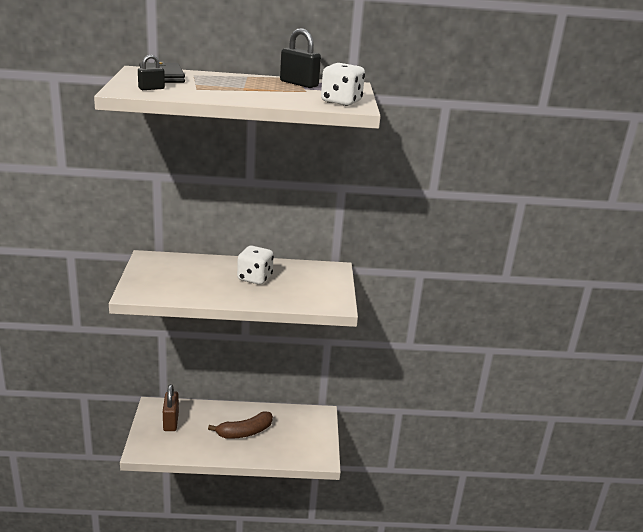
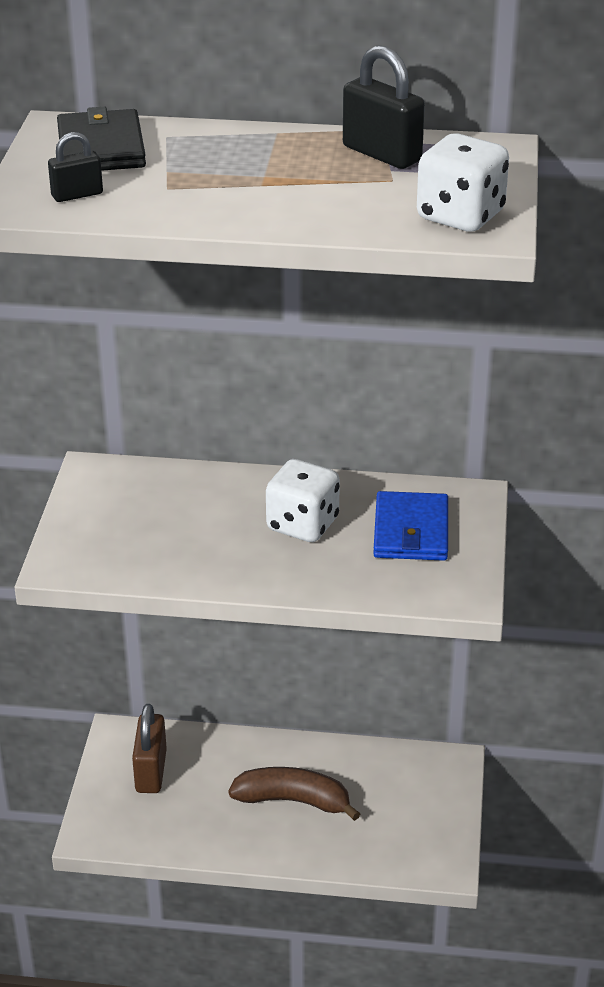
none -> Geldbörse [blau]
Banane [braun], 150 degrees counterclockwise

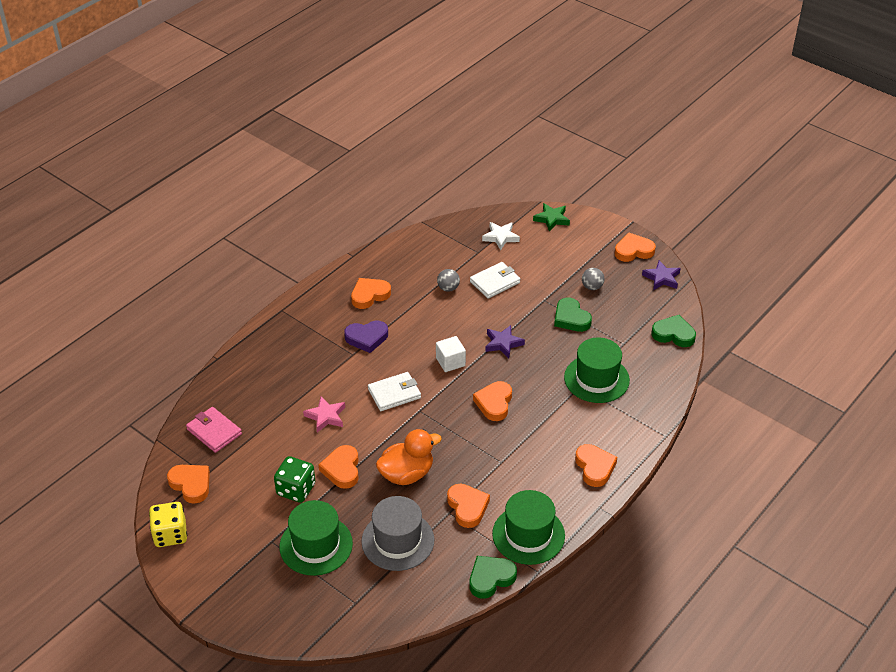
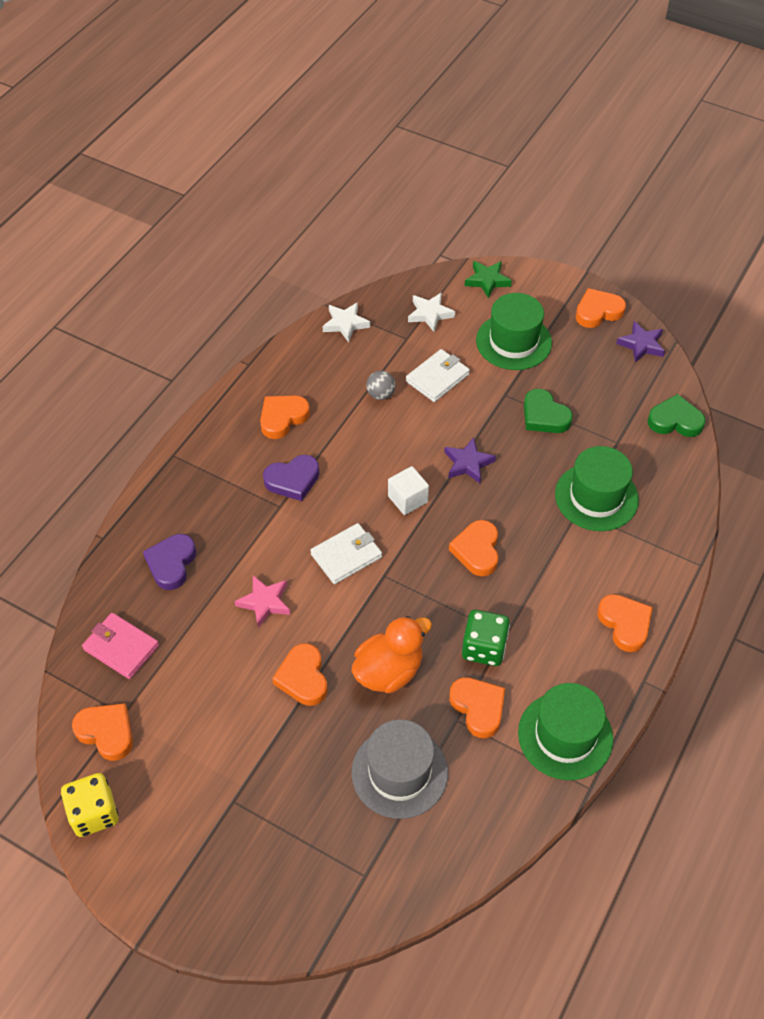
Herz [grün] (no. 1 from left) -> none
Ball [grau] (no. 2 from left) -> none
none -> Herz [lila] (no. 1 from left)
none -> Stern [weiß] (no. 1 from left)
Spielwürfel [grün], relocated
Hut [grün] (no. 1 from left), relocated

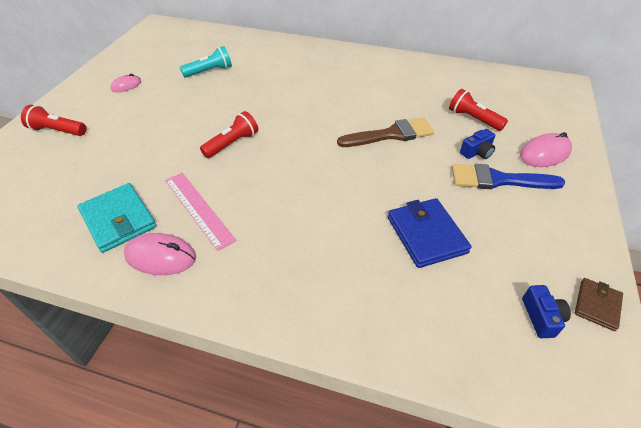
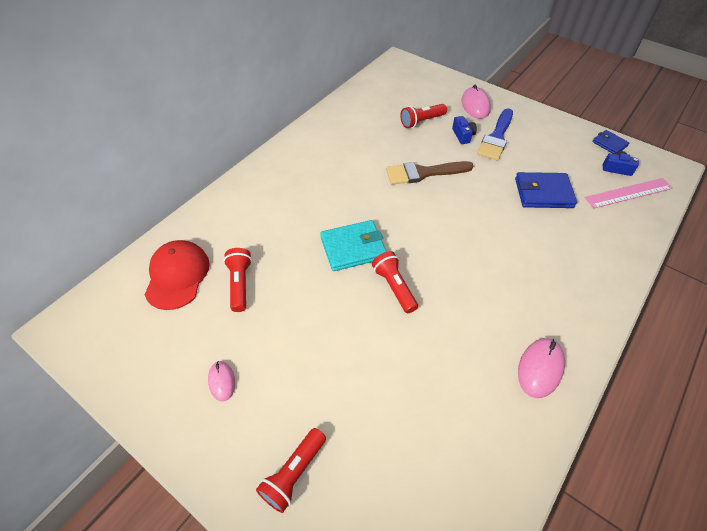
none -> Kappe [rot]
Geldbörse [türkis], relocated
Lineal [rosa], relocated
Taschenlampe [türkis] -> Taschenlampe [rot] (no. 1 from left)
Geldbörse [braun] -> Geldbörse [blau] (no. 2 from left)
Pinsel [braun], 105 degrees counterclockwise

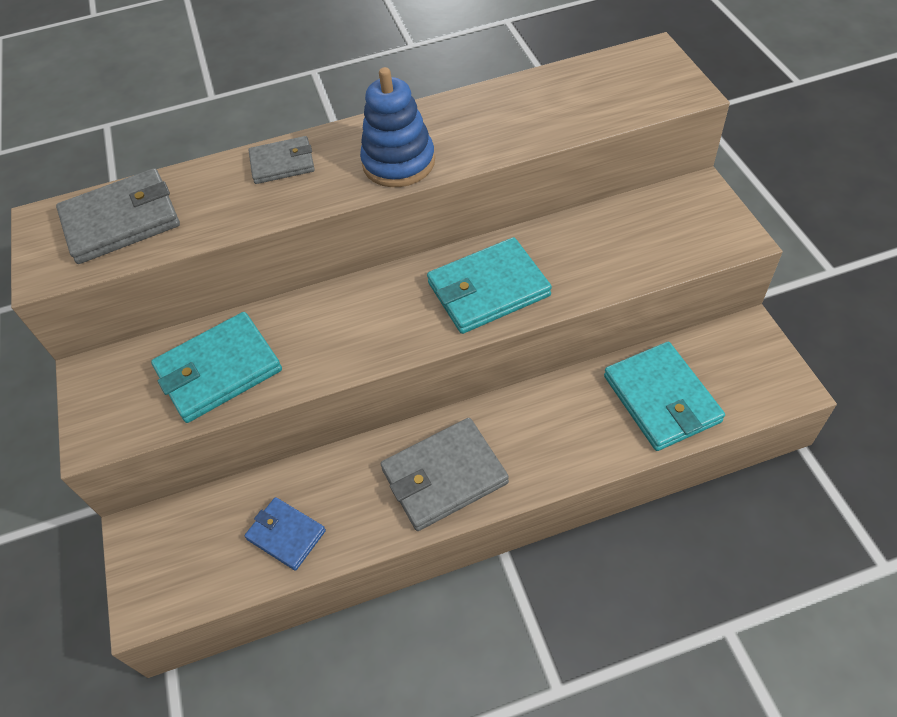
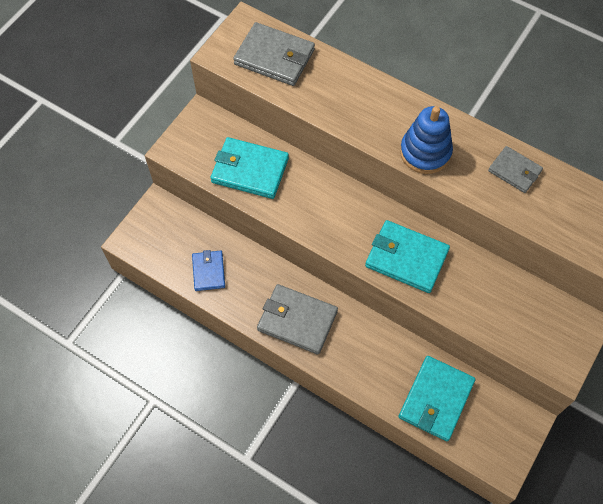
Geldbörse [grau] (no. 2 from left in the first image) -> Geldbörse [grau] (no. 3 from left), relocated

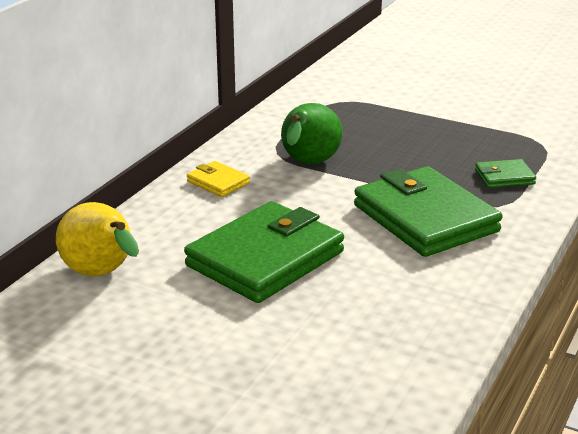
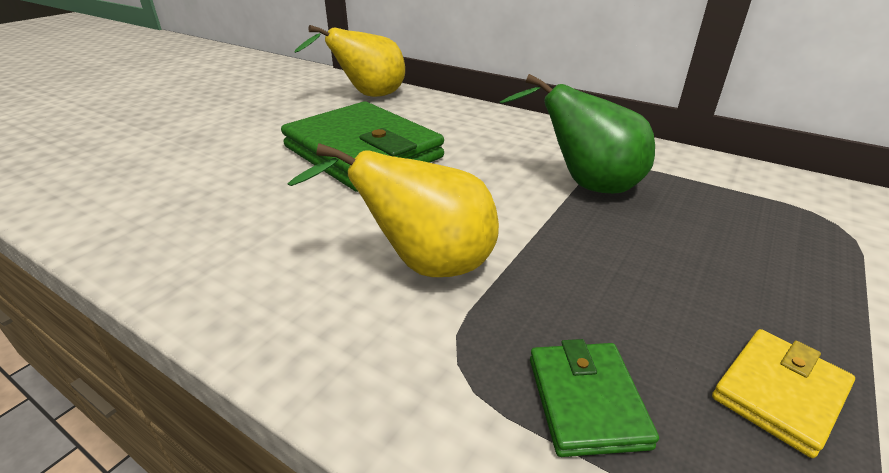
Geldbörse [gelb], relocated
Geldbörse [grün] (no. 2 from left) -> Birne [gelb] (no. 2 from left)

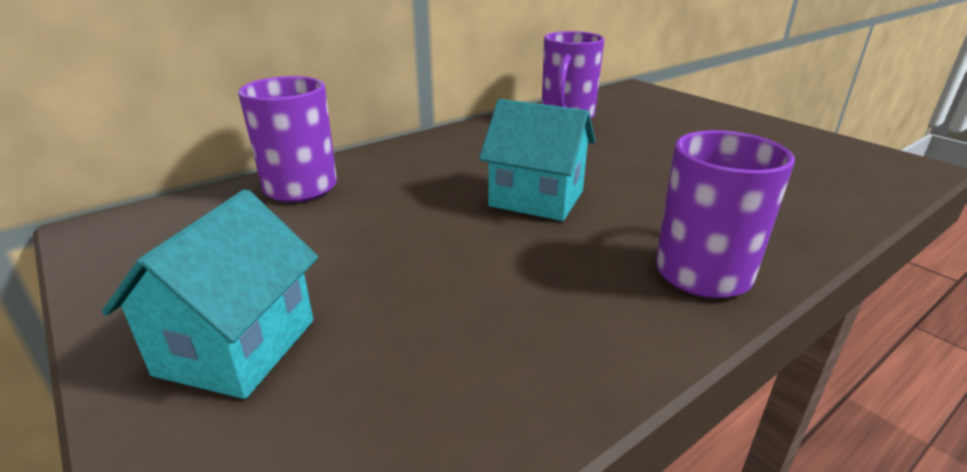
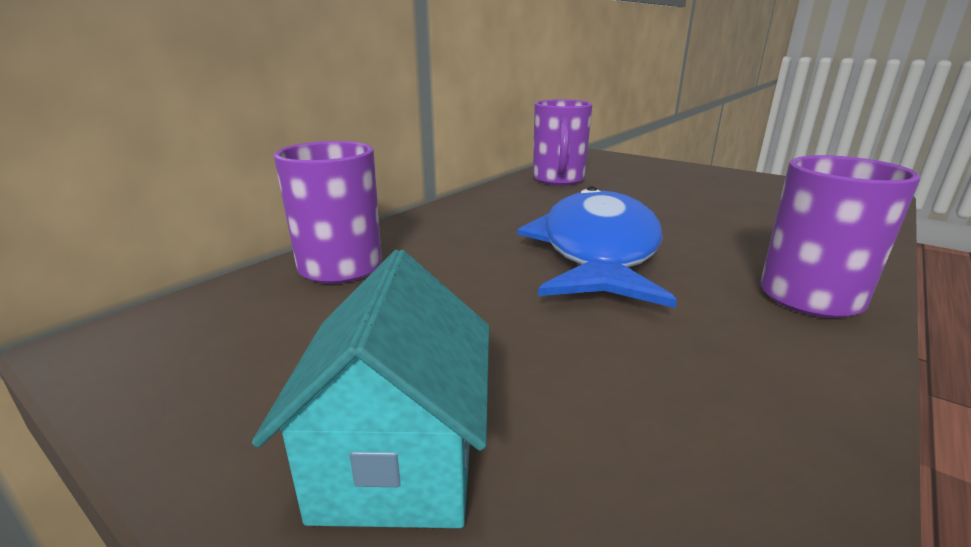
Haus [türkis] (no. 2 from left) -> Fisch [blau]

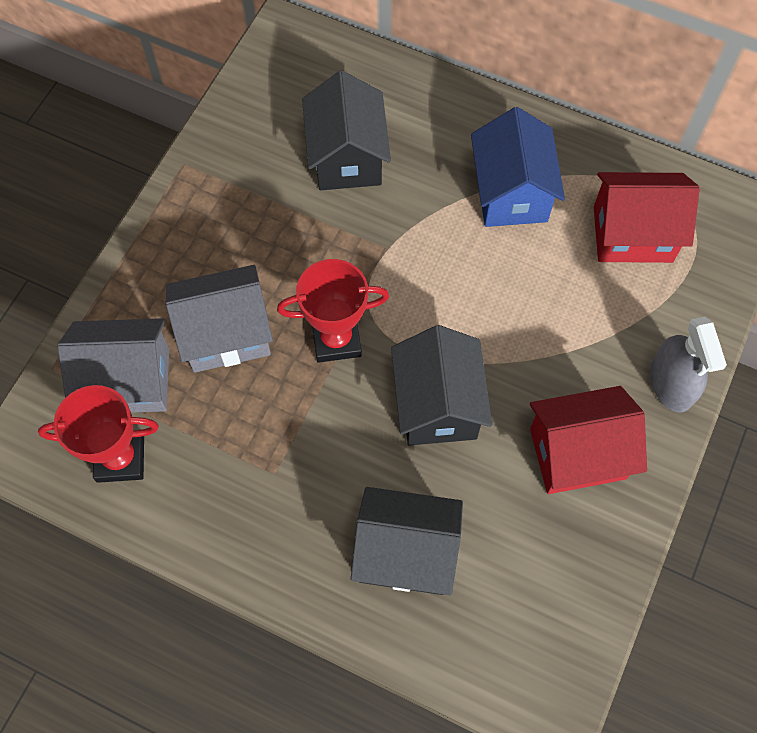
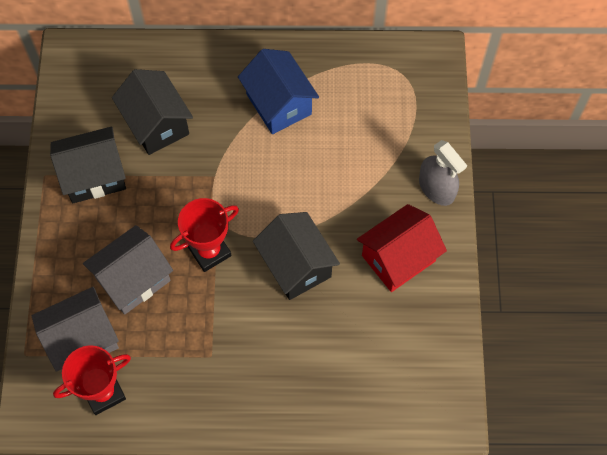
Haus [rot] (no. 2 from left) -> none
Haus [schwarz] (no. 2 from left in the first image) -> Haus [schwarz] (no. 1 from left), relocated

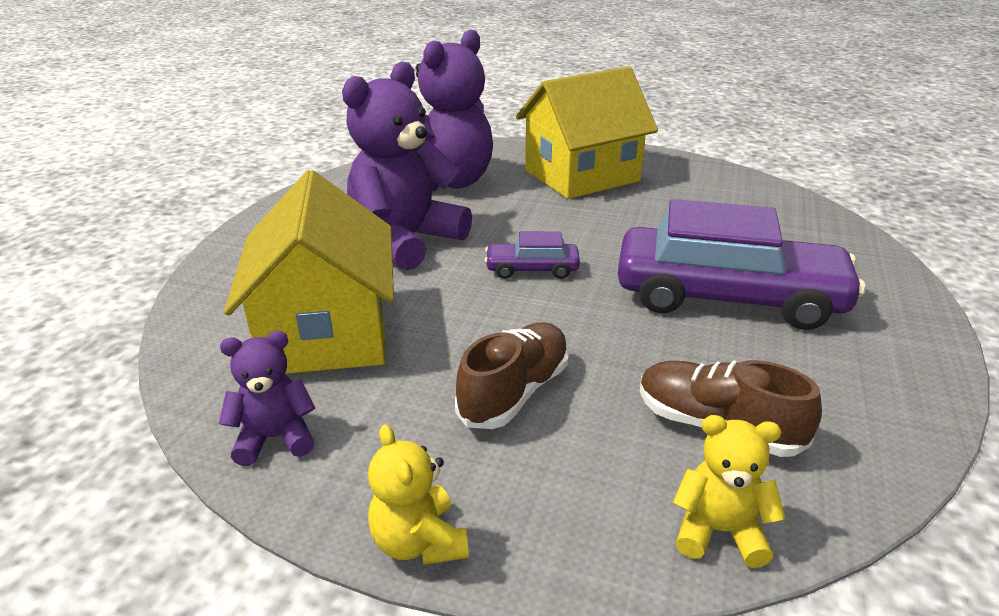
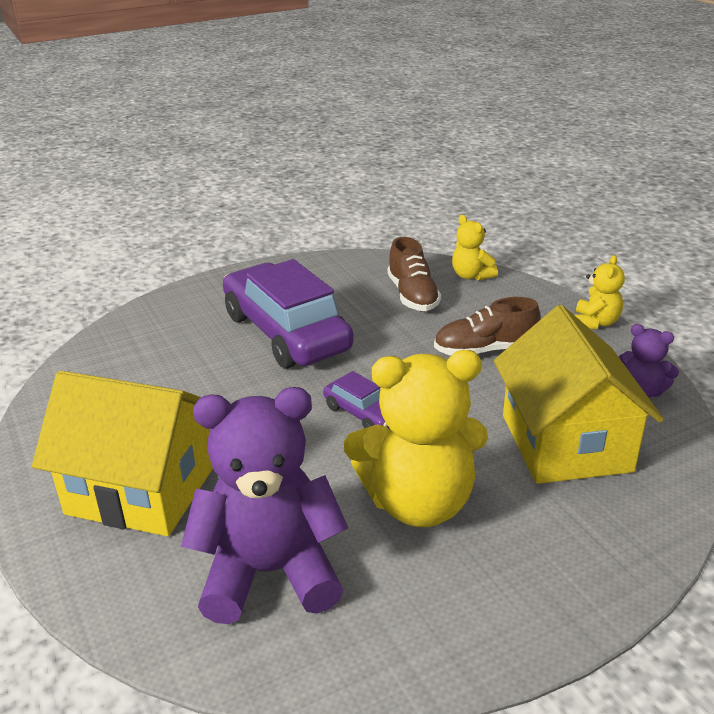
Teddybär [lila] (no. 2 from left) -> Teddybär [gelb] (no. 1 from left)
Haus [gelb] (no. 1 from left in the first image) -> Haus [gelb] (no. 2 from left), 45 degrees counterclockwise

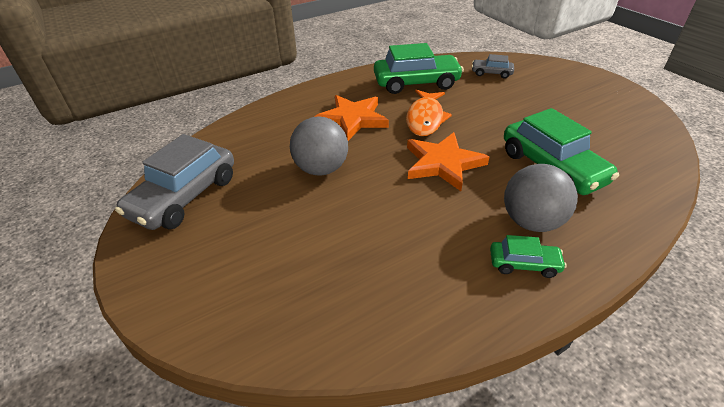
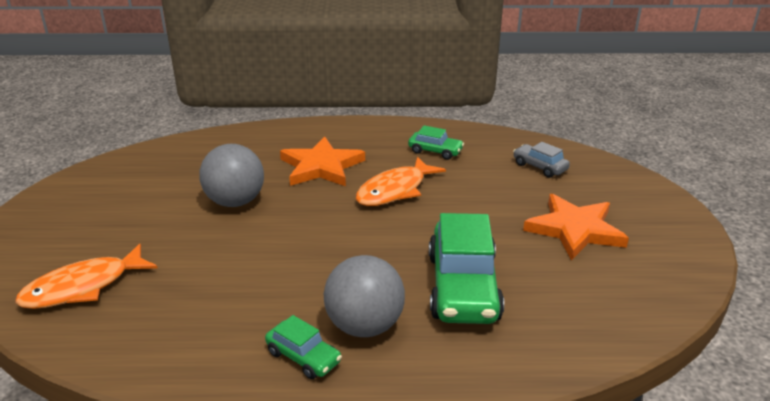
Auto [grau] (no. 1 from left) -> none
none -> Fisch [orange] (no. 1 from left)
Stern [orange] (no. 2 from left), relocated
Auto [grün] (no. 1 from left in the first image) -> Auto [grün] (no. 2 from left), x0.50

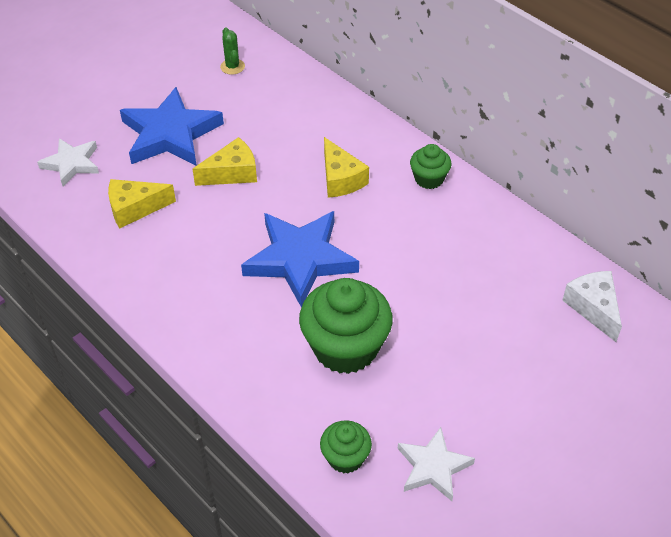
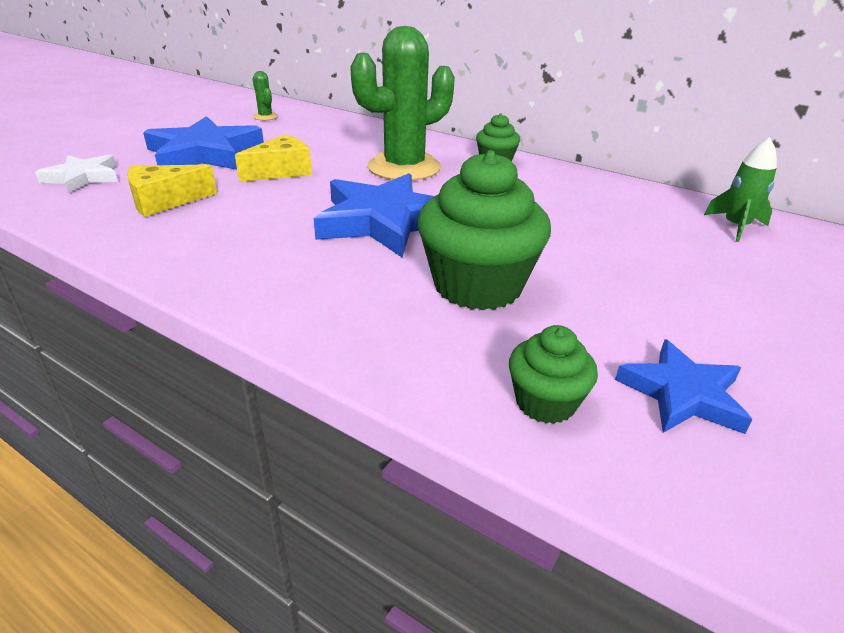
Käse [gelb] (no. 3 from left) -> Kaktus [grün] (no. 2 from left)
Käse [weiß] -> Rakete [grün]
Stern [weiß] (no. 2 from left) -> Stern [blau] (no. 3 from left)

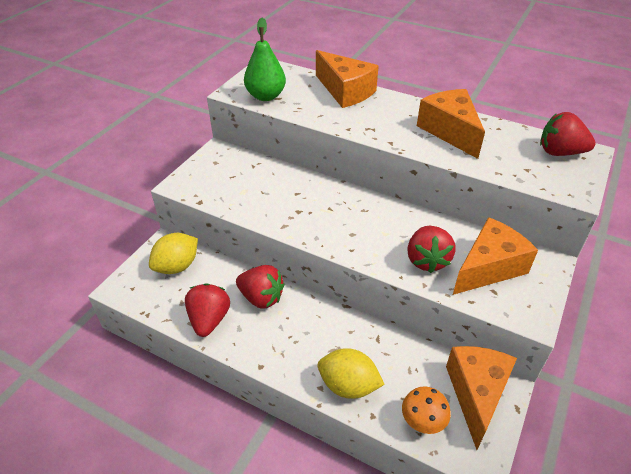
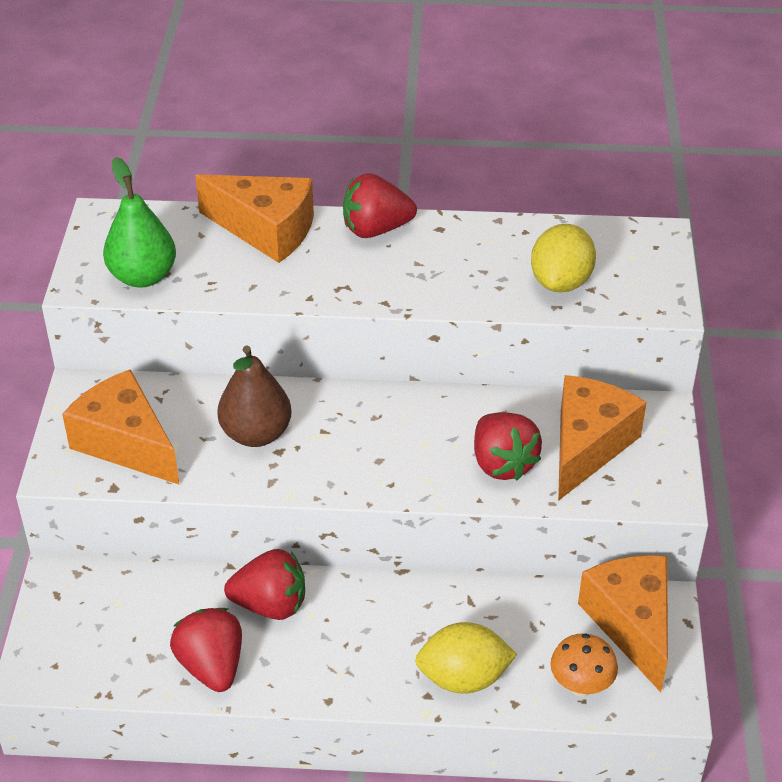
none -> Birne [braun]
Zitrone [gelb] (no. 1 from left in the first image) -> Zitrone [gelb] (no. 2 from left), relocated
Käse [orange] (no. 2 from left in the first image) -> Käse [orange] (no. 1 from left), relocated
Erdbeere [rot] (no. 4 from left in the first image) -> Erdbeere [rot] (no. 3 from left), relocated

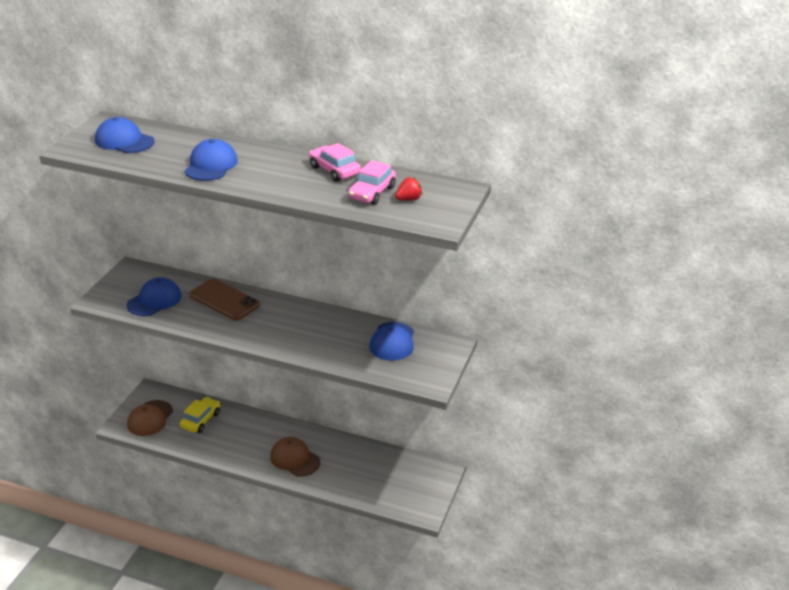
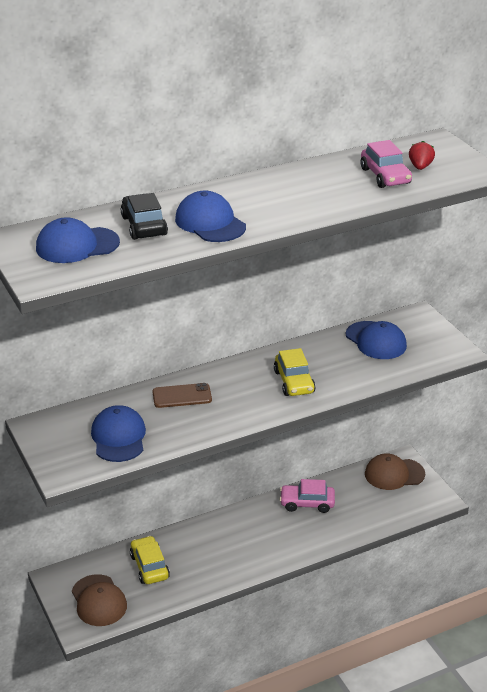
none -> Auto [schwarz]
none -> Auto [gelb] (no. 2 from left)
Kappe [braun] (no. 2 from left), relocated
Auto [rosa] (no. 1 from left), relocated
Handy [braun], x0.66

